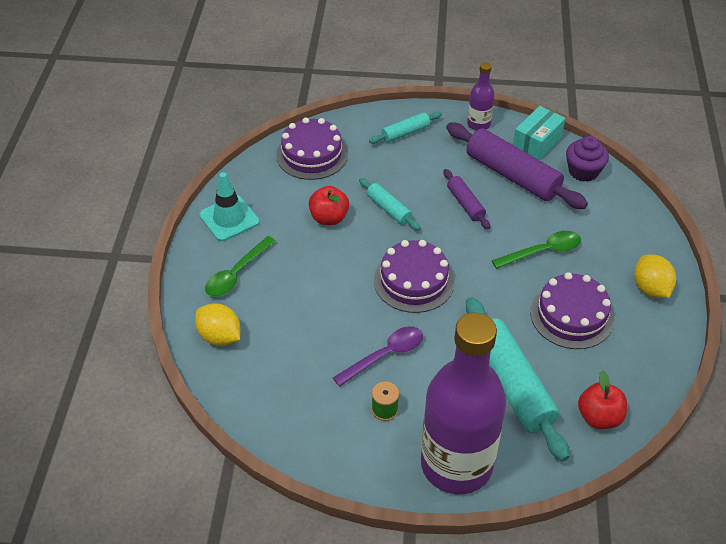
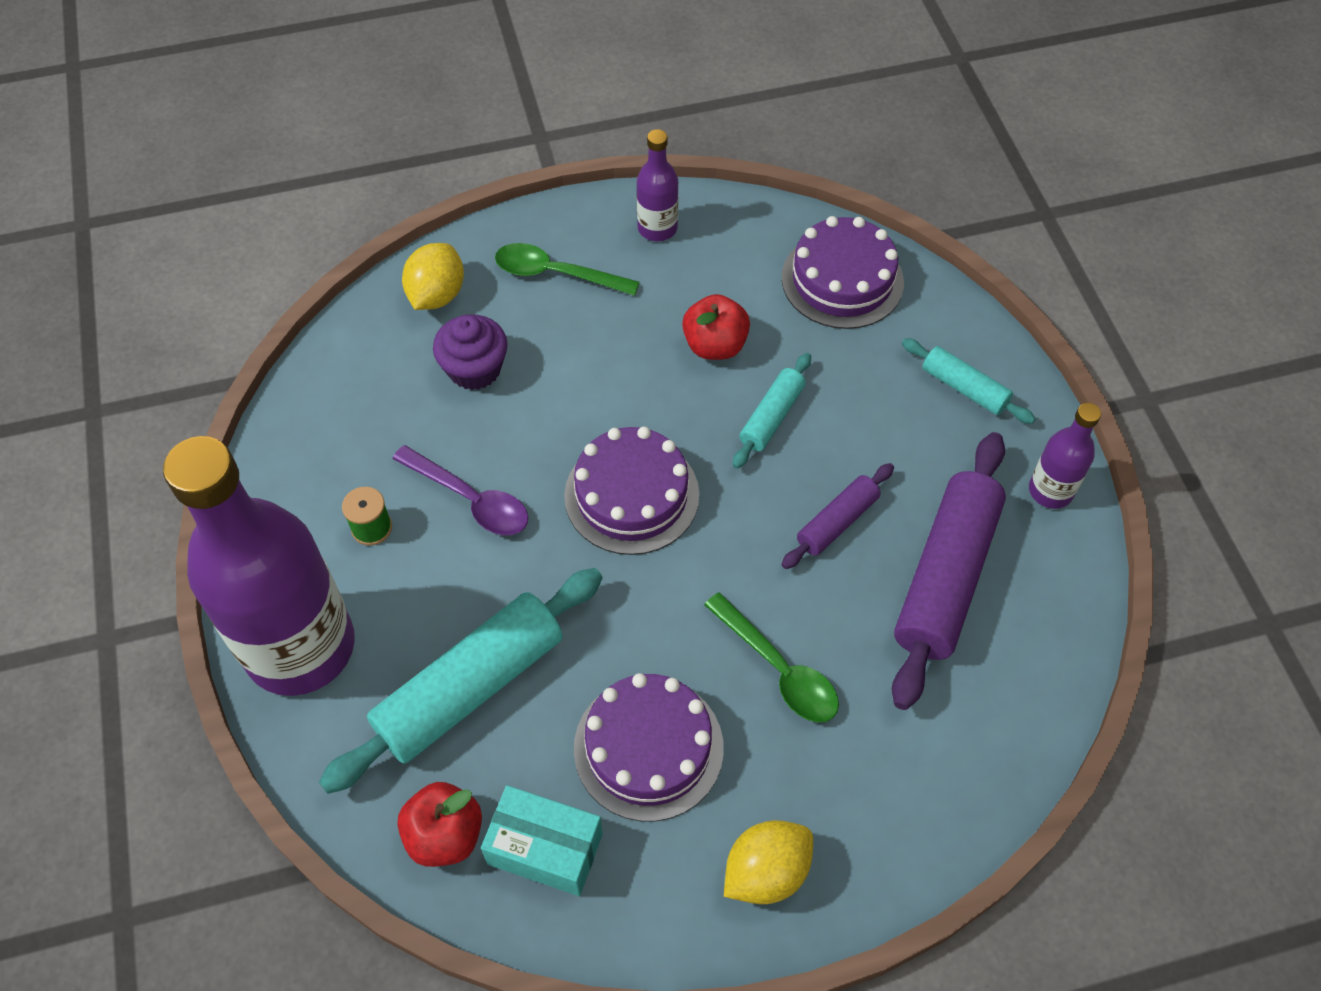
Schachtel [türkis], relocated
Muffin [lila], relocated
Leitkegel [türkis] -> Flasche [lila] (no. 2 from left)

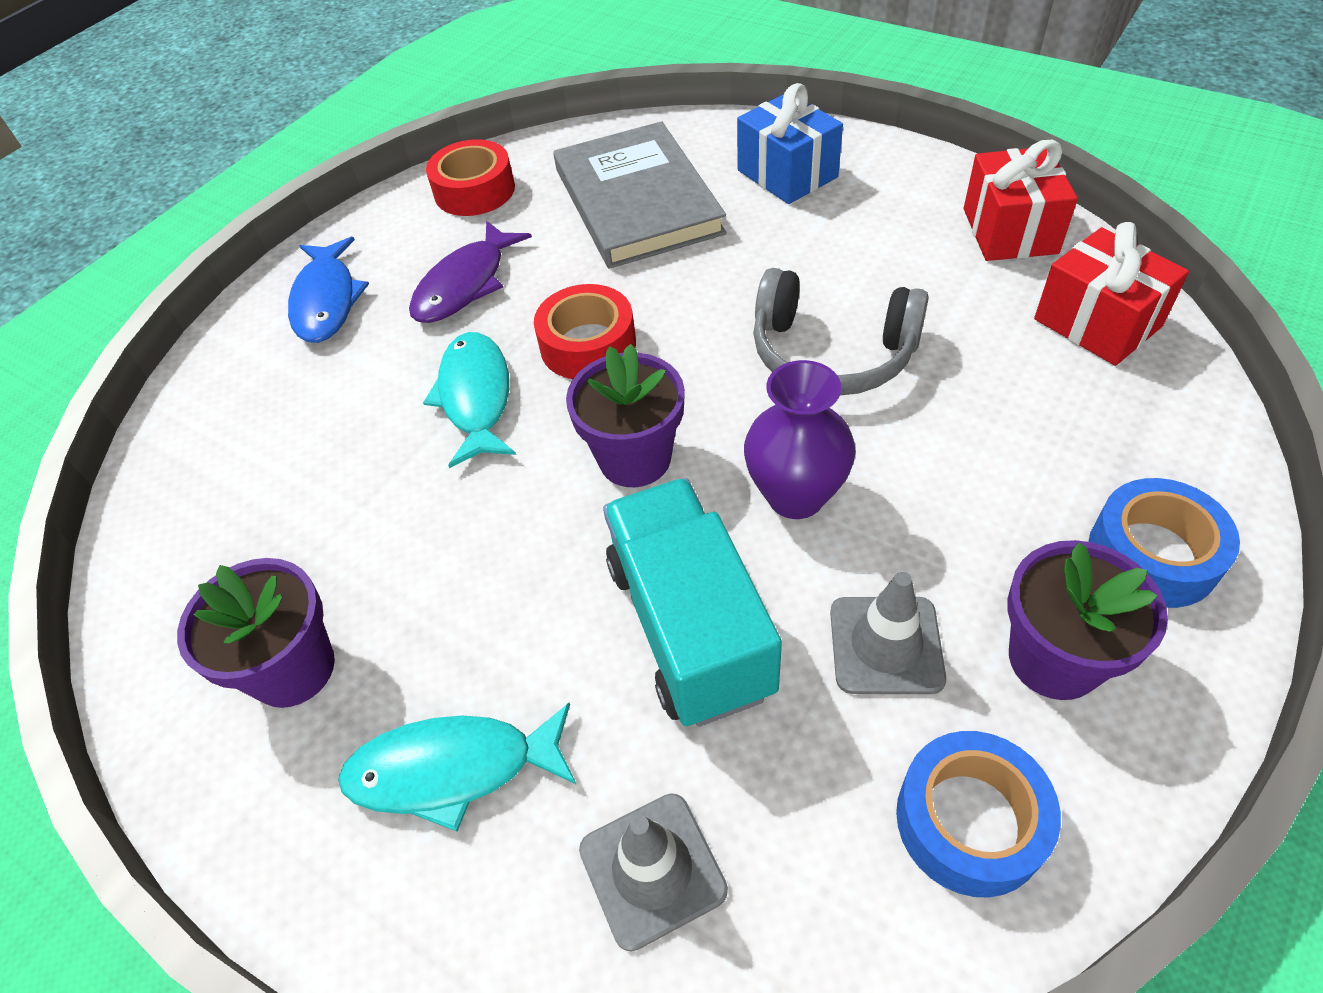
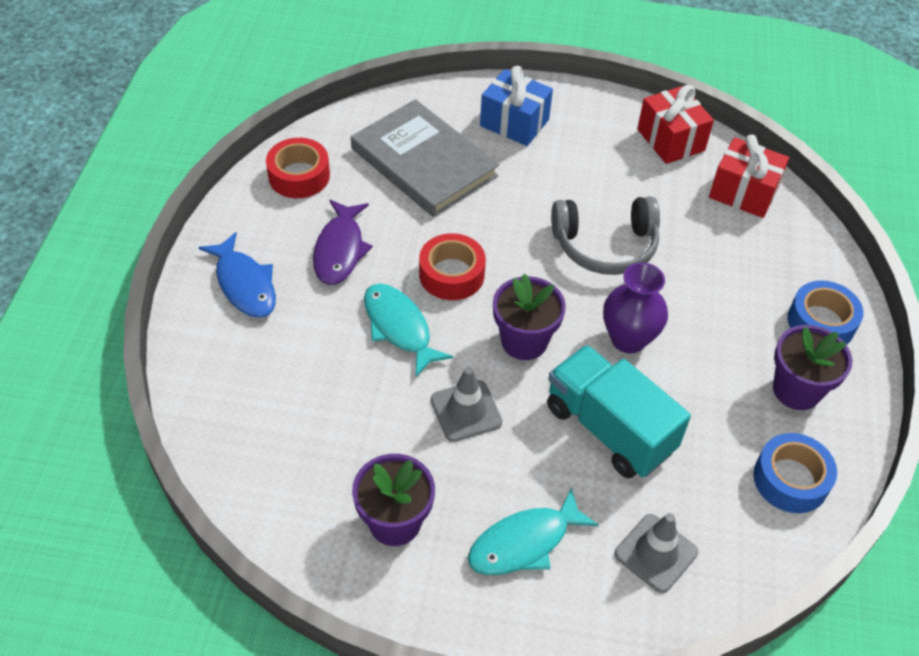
Leitkegel [grau] (no. 2 from left in the first image) -> Leitkegel [grau] (no. 1 from left), relocated

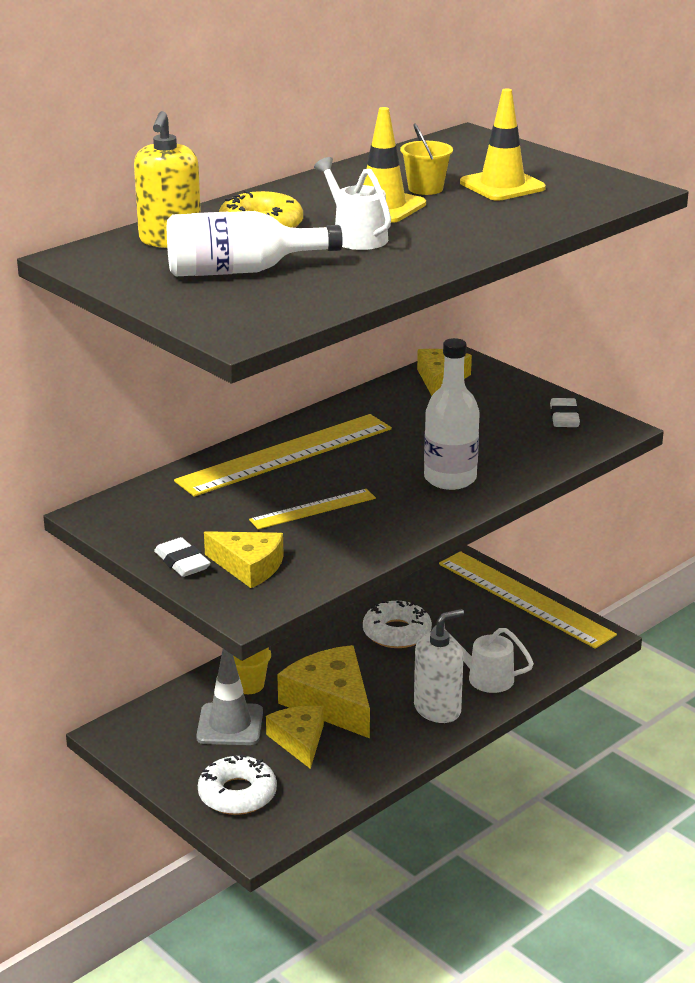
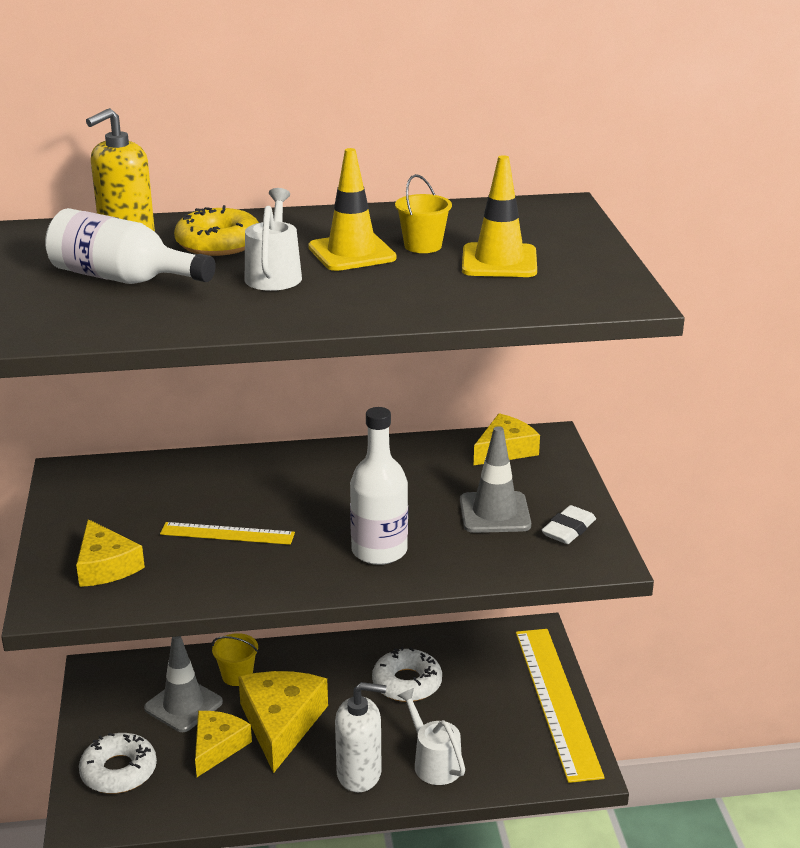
Radiergummi [weiß] (no. 1 from left) -> none
Lineal [gelb] (no. 1 from left) -> none
none -> Leitkegel [grau] (no. 2 from left)

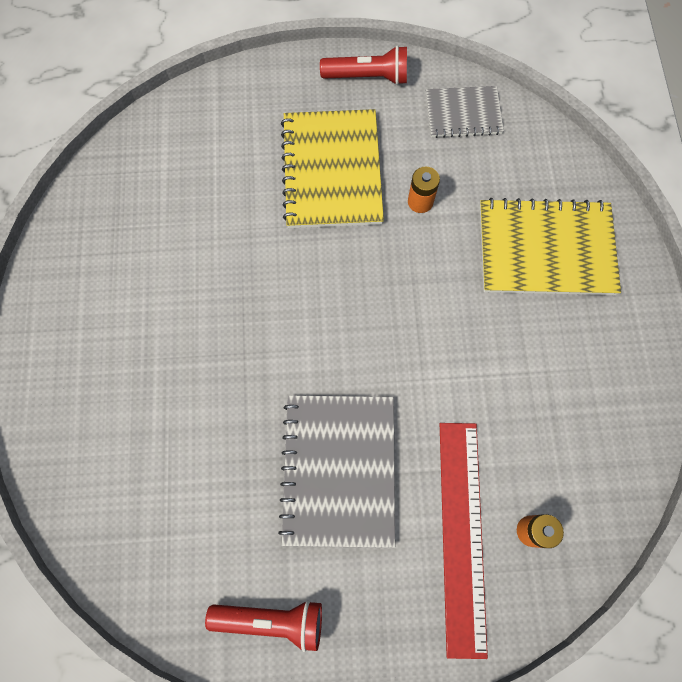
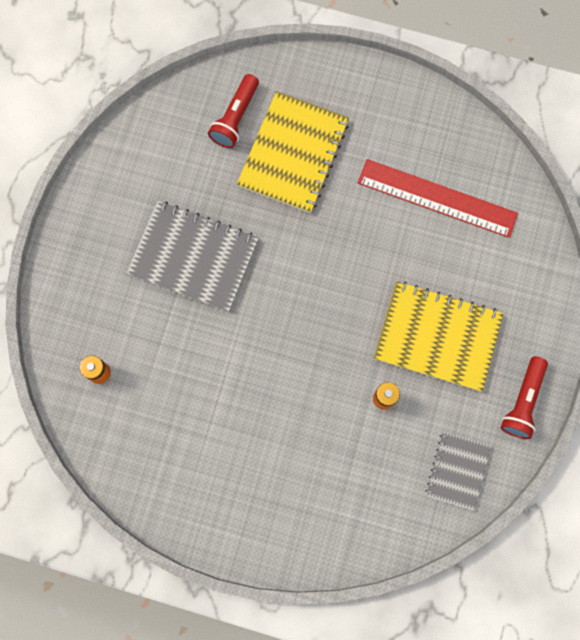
Taschenlampe [rot] (no. 1 from left), relocated
Lineal [rot], relocated
Notizbuch [gelb] (no. 2 from left in the first image) -> Notizbuch [gelb] (no. 1 from left), relocated

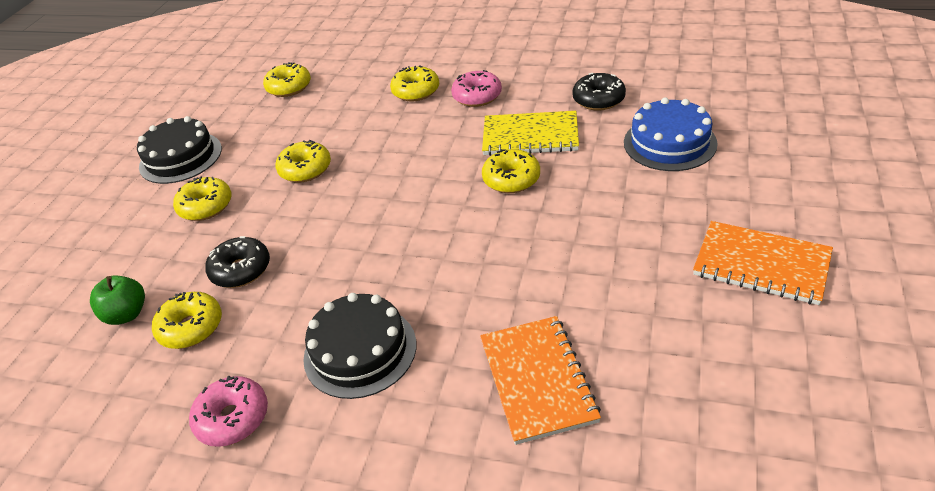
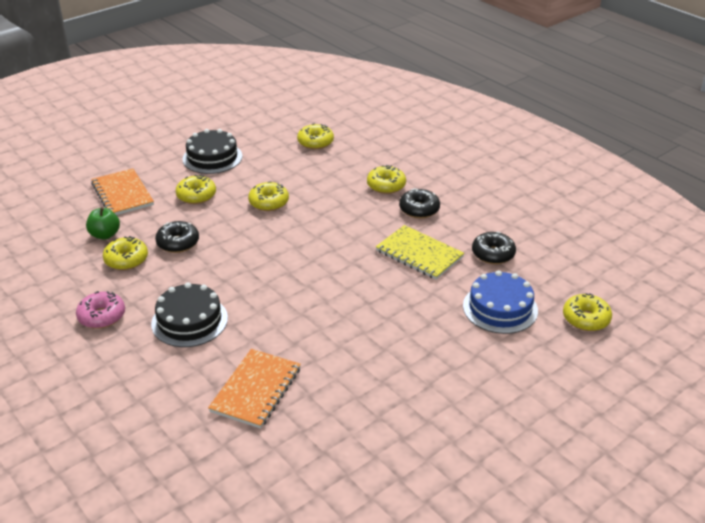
Donut [gelb] (no. 6 from left), relocated
Notizbuch [orange] (no. 2 from left in the first image) -> Notizbuch [orange] (no. 1 from left), relocated
Donut [rosa] (no. 2 from left) -> Donut [schwarz] (no. 2 from left)

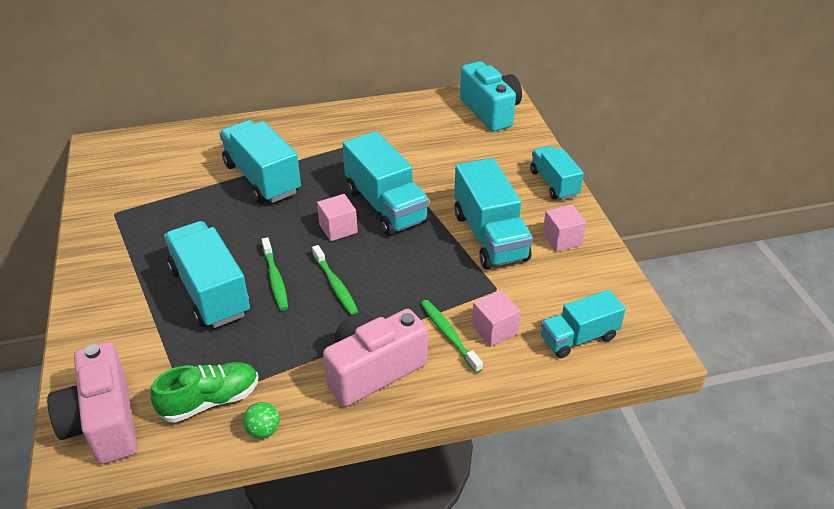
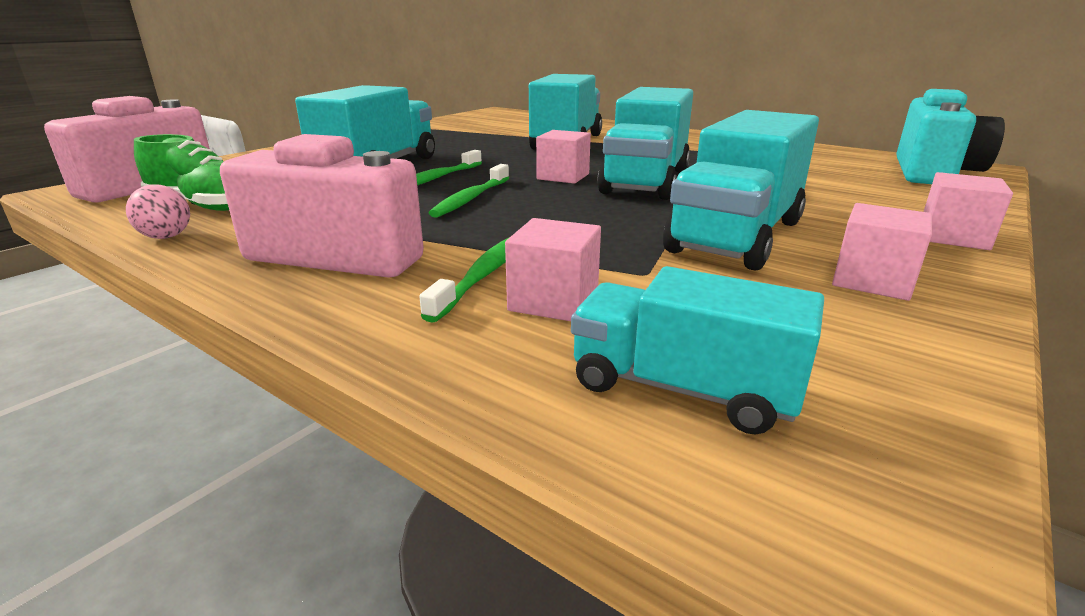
Lastwagen [türkis] (no. 5 from left) -> Kubus [rosa] (no. 4 from left)
Ball [grün] -> Ball [rosa]

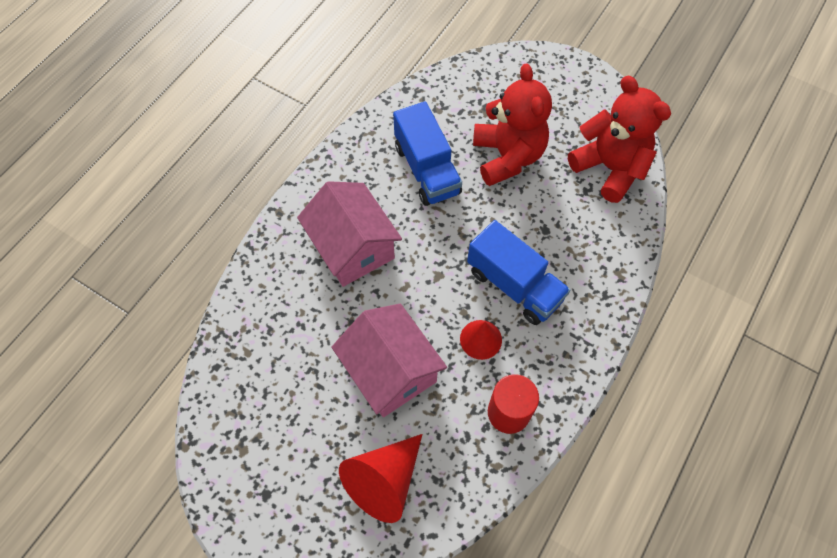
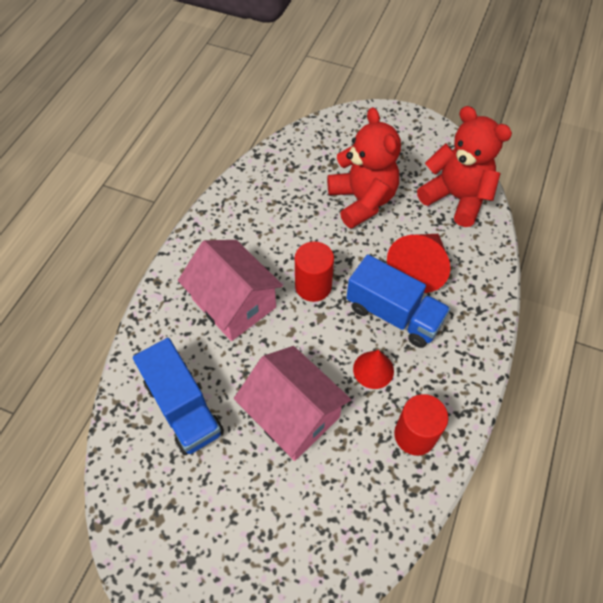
none -> Vollzylinder [rot] (no. 1 from left)
Kegel [rot] (no. 1 from left in the first image) -> Kegel [rot] (no. 2 from left), relocated
Lastwagen [blau] (no. 1 from left), relocated

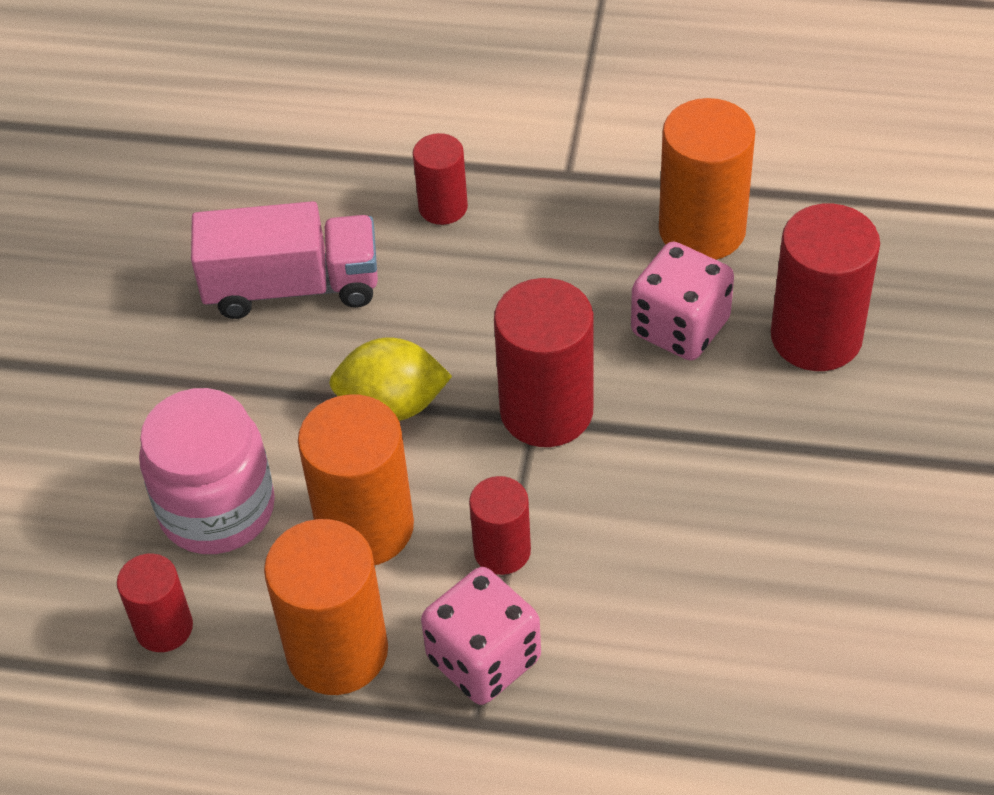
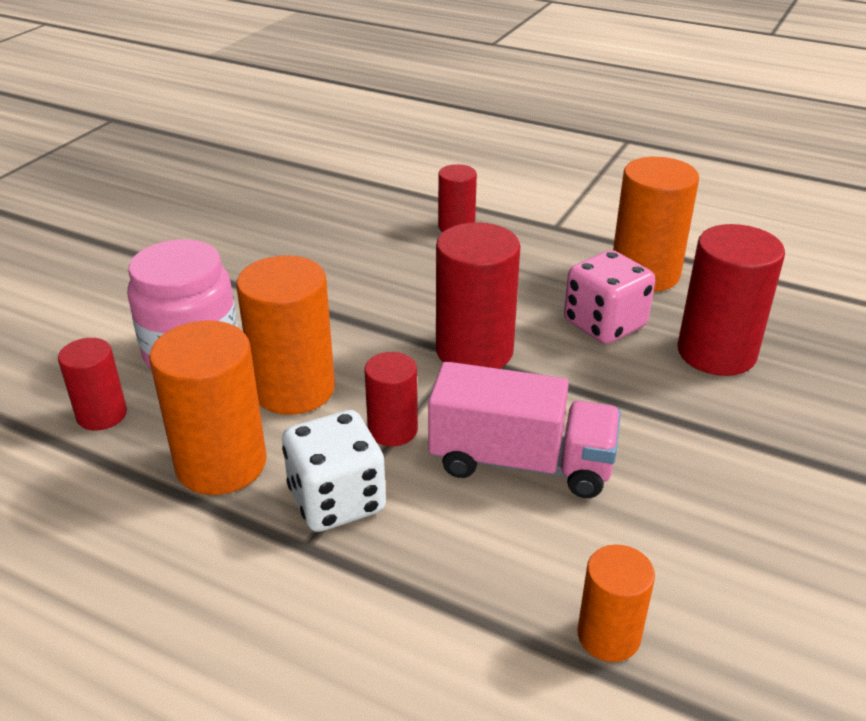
Zitrone [gelb] -> none
none -> Vollzylinder [orange] (no. 3 from left)
Lastwagen [rosa], relocated
Spielwürfel [rosa] (no. 1 from left) -> Spielwürfel [weiß]

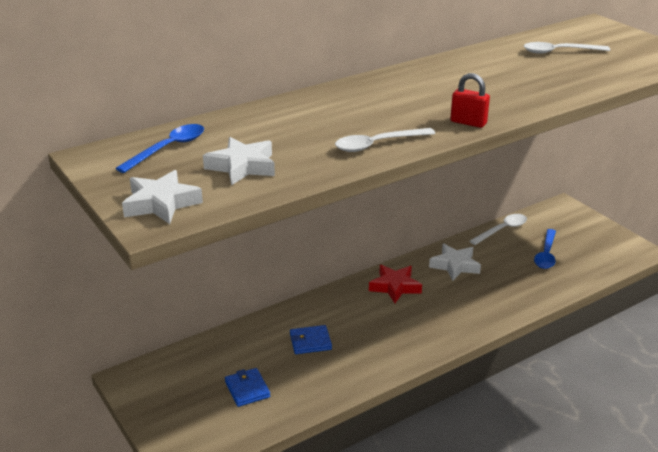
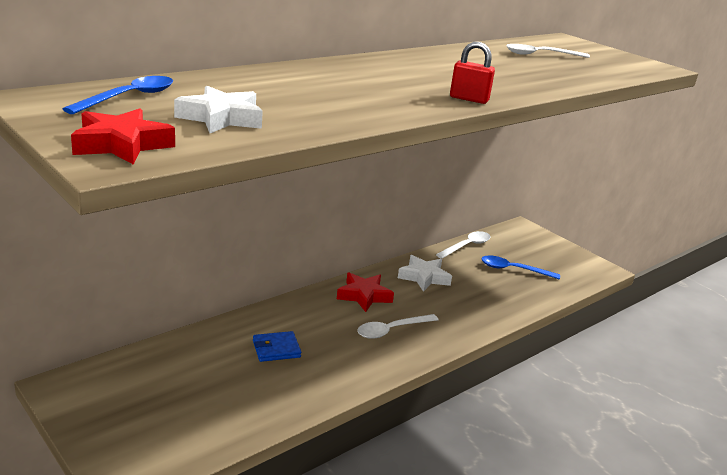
Geldbörse [blau] (no. 1 from left) -> none
Löffel [weiß] (no. 1 from left), relocated
Stern [weiß] (no. 1 from left) -> Stern [rot] (no. 1 from left)
Löffel [blau] (no. 2 from left), 90 degrees clockwise

